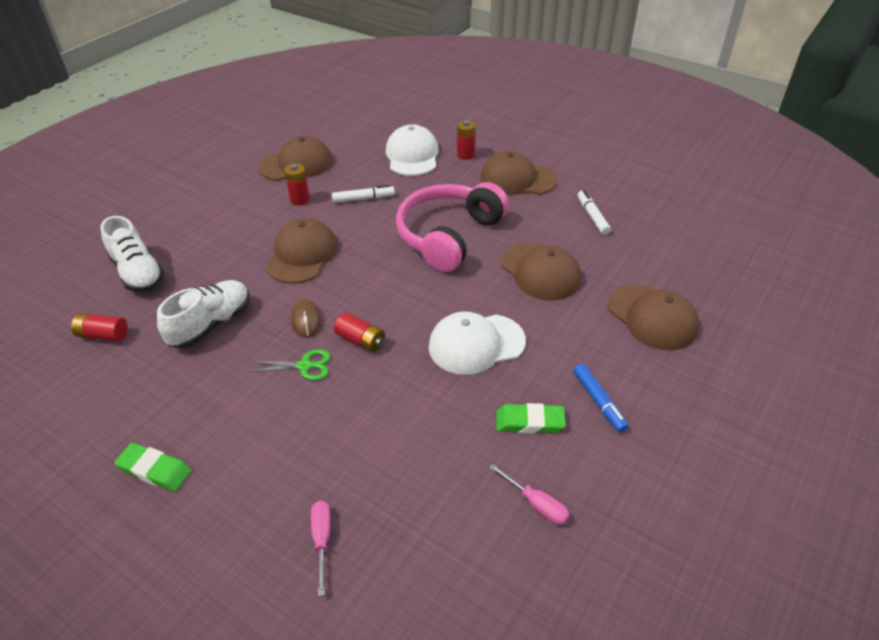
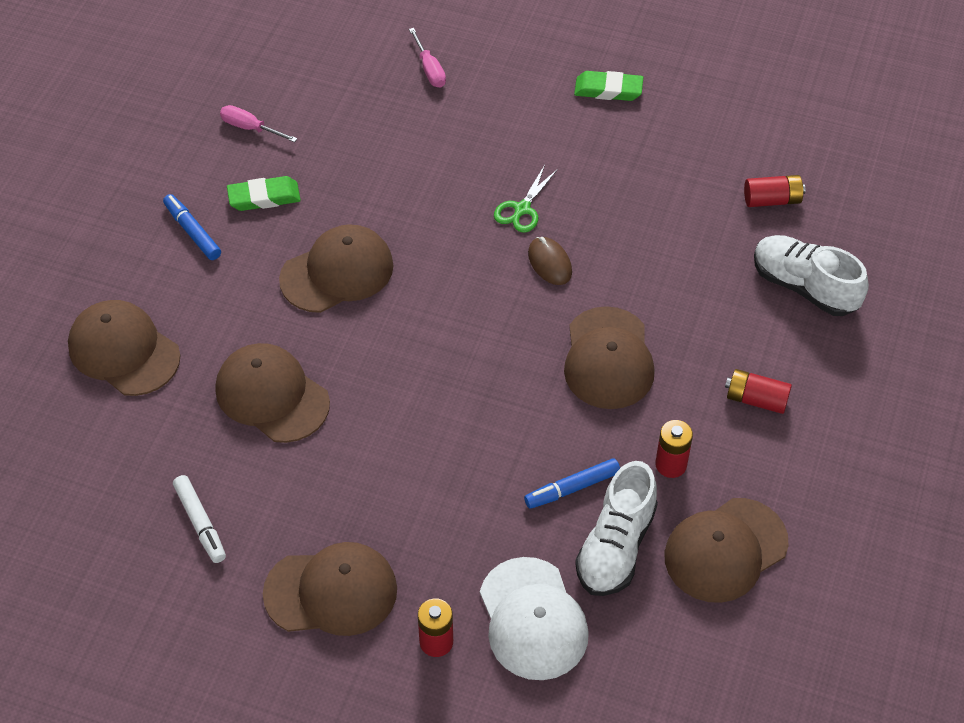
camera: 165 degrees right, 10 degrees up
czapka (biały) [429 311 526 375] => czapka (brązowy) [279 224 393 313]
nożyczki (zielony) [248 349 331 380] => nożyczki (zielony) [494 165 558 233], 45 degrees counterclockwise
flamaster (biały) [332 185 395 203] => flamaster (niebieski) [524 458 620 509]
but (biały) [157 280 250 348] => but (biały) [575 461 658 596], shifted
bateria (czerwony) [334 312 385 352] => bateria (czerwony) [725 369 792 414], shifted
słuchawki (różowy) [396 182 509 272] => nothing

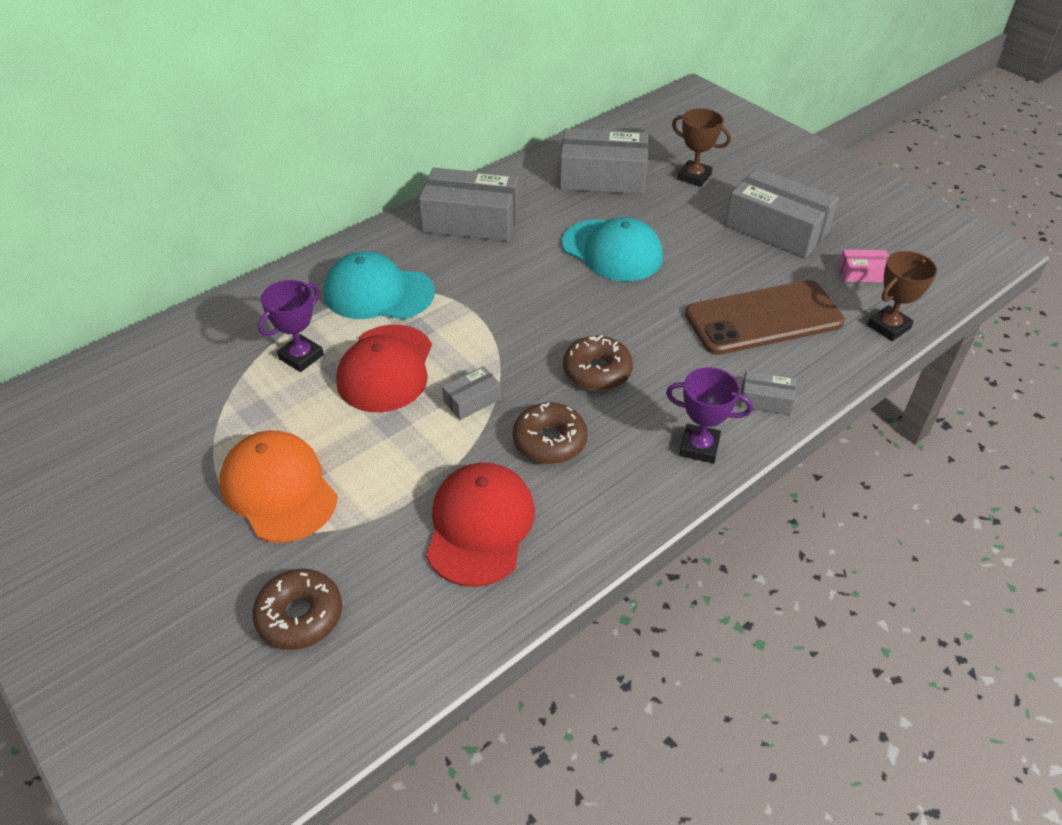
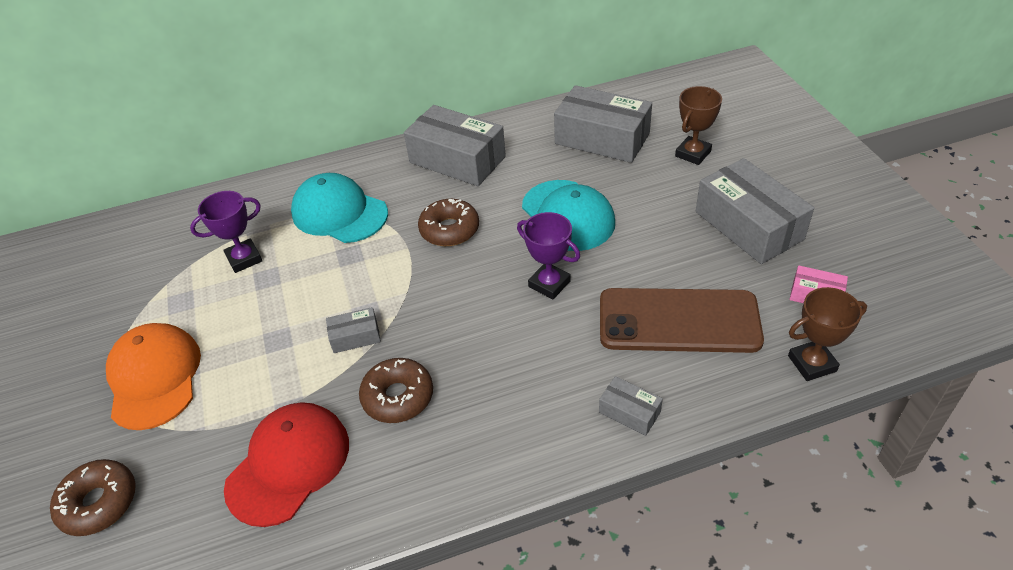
camera: 25 degrees right, 0 degrees up
donut (brązowy) [563 335 633 391] => donut (brązowy) [418 199 479 246], shifted
puchar (fioletowy) [666 367 753 463] => puchar (fioletowy) [517 212 580 299], shifted
puchar (brązowy) [672 108 731 187] => puchar (brązowy) [675 86 722 165], 75 degrees clockwise
czapka (czerwony) [336 325 432 412] => nothing

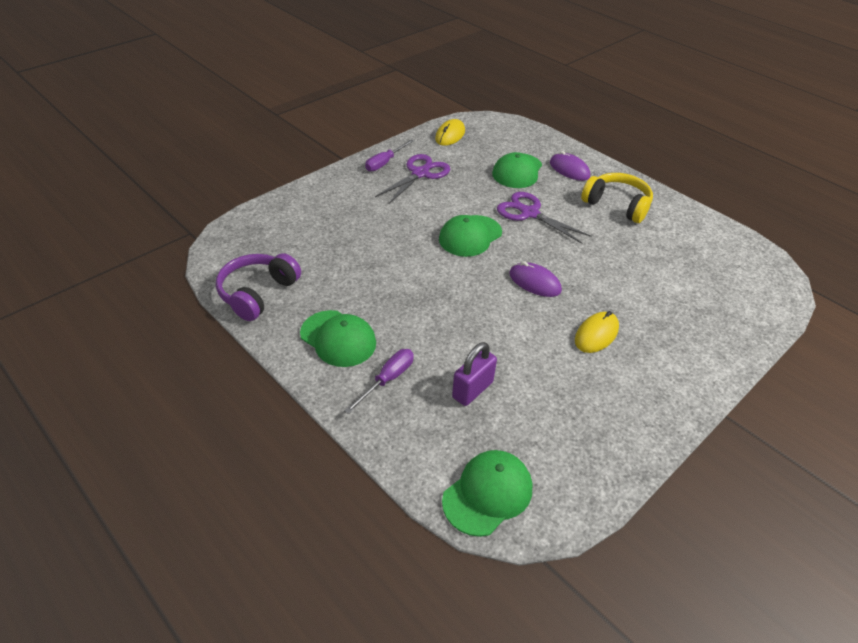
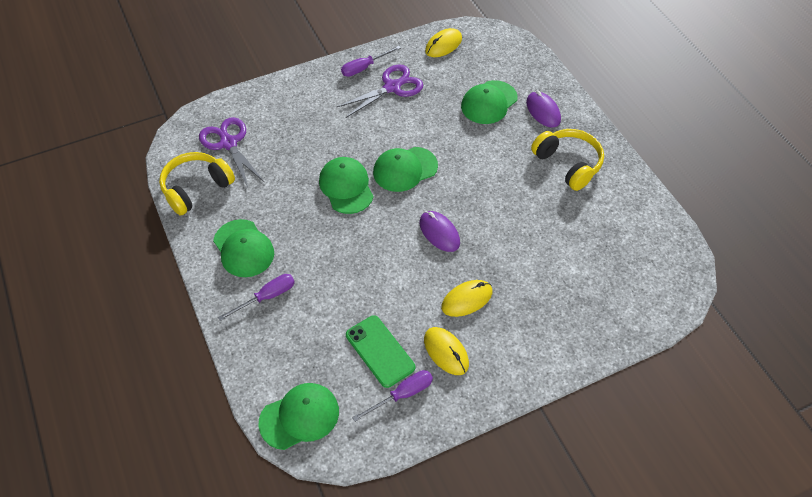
camera: 20 degrees right, 10 degrees up
słuchawki (fioletowy) [216 253 301 321] => słuchawki (żółty) [159 152 235 216]
nożyczki (fioletowy) [497 192 592 244] => nożyczki (fioletowy) [199 117 264 187], shifted
nothing => czapka (zielony) [319 157 373 214]
nothing => telefon (zielony) [346 315 415 388]
nothing => śrubokręt (fioletowy) [352 370 433 422]
nothing => myszka (żółty) [424 327 469 375]
kłódka (fioletowy) [452 342 497 406] => nothing

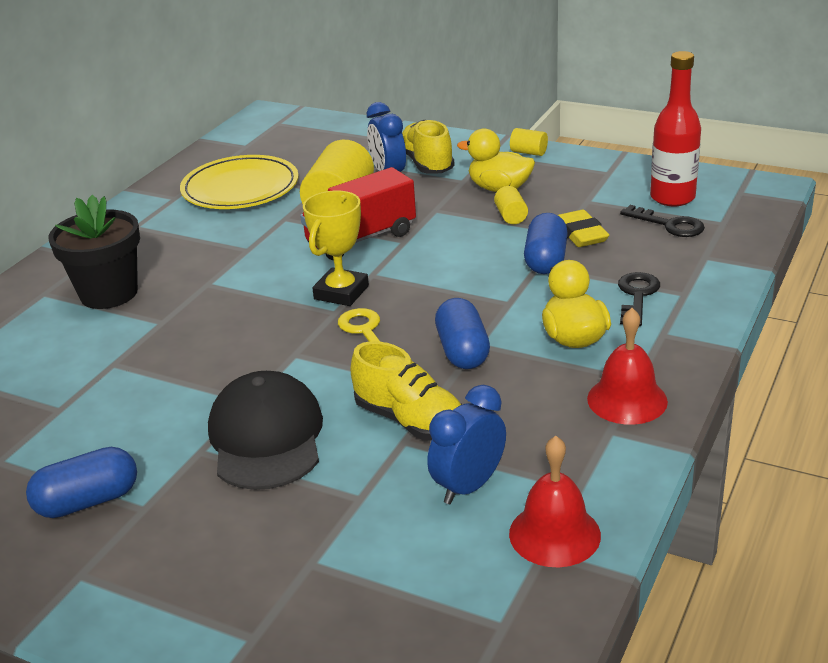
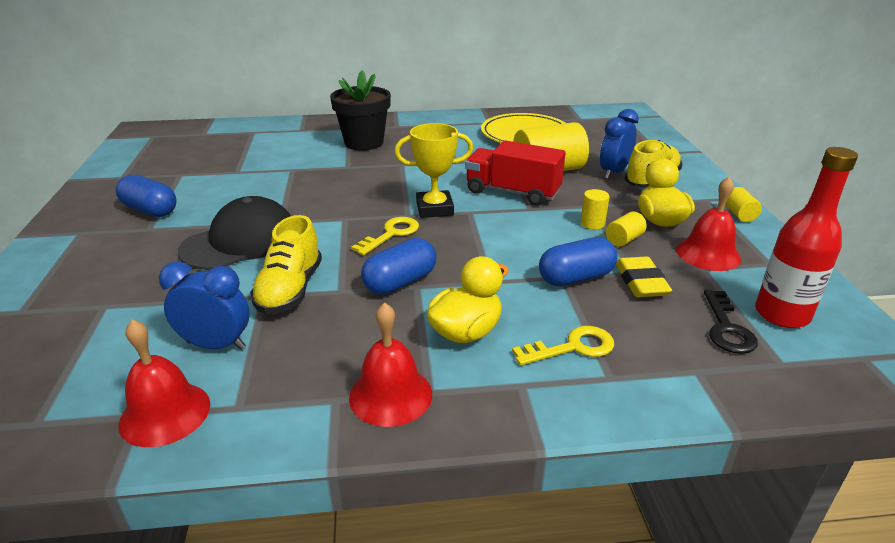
camera: 55 degrees right, 0 degrees up
klucz (czarny) [618 272 660 326] => klucz (żółty) [512 326 614 365]
nothing => walec (żółty) [580 189 609 229]
gumka do mazania (żółty) [558 210 609 247] => gumka do mazania (żółty) [616 256 672 297], 45 degrees counterclockwise
nothing => dzwonek (czerwony) [676 176 741 271]

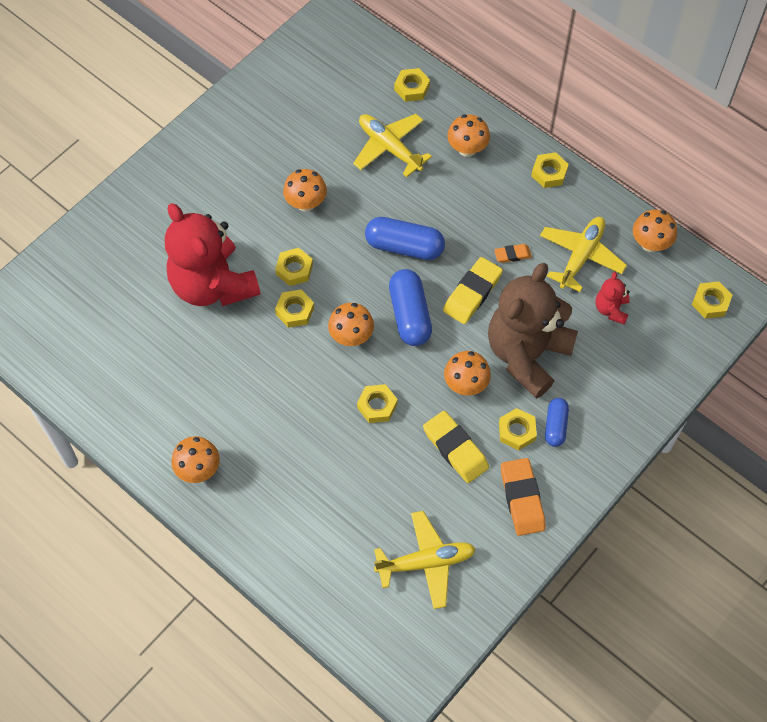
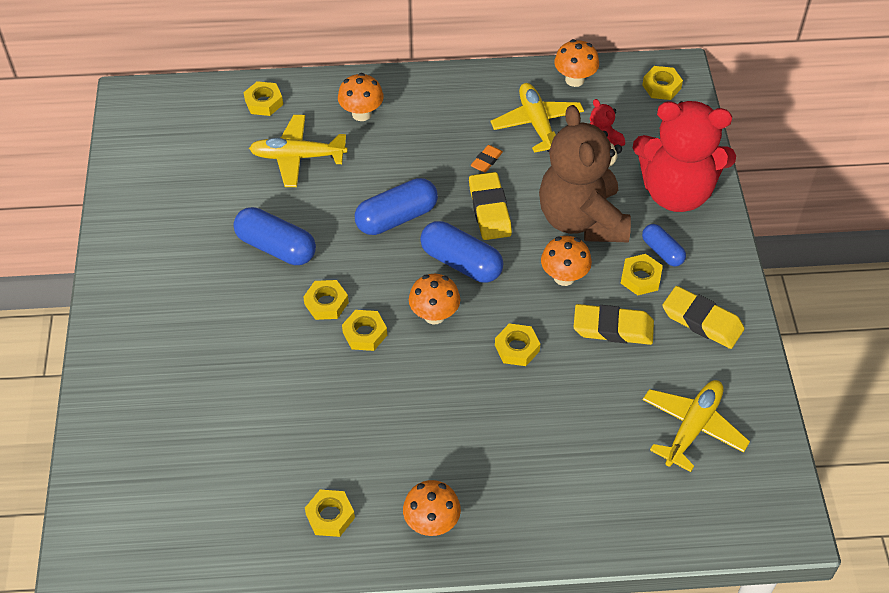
camera: 45 degrees left, 10 degrees down
grzyb (pomarańczowy) [283 169 327 212] => kapsułka (niebieski) [233 207 316 265]
nakrętka (żółty) [531 152 569 188] => nakrętka (żółty) [305 490 355 537], shifted
miś (czerwony) [165 203 260 306] => miś (czerwony) [633 101 736 212], shifted
gumka do mazania (pomarańczowy) [501 458 546 536] => gumka do mazania (żółty) [662 286 745 349]

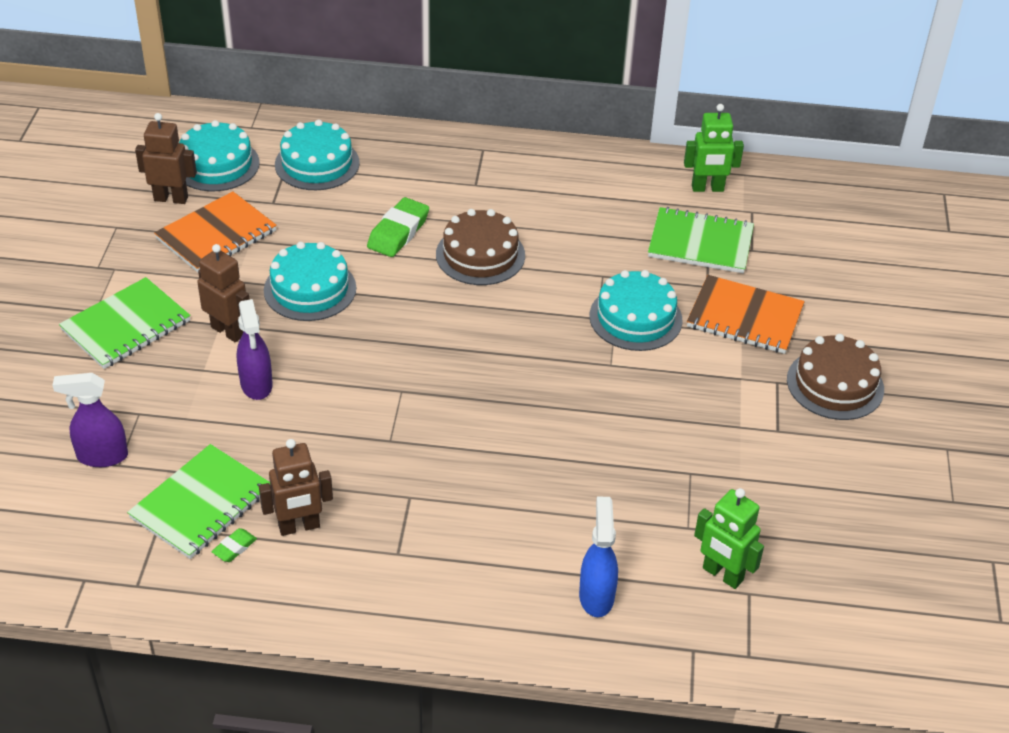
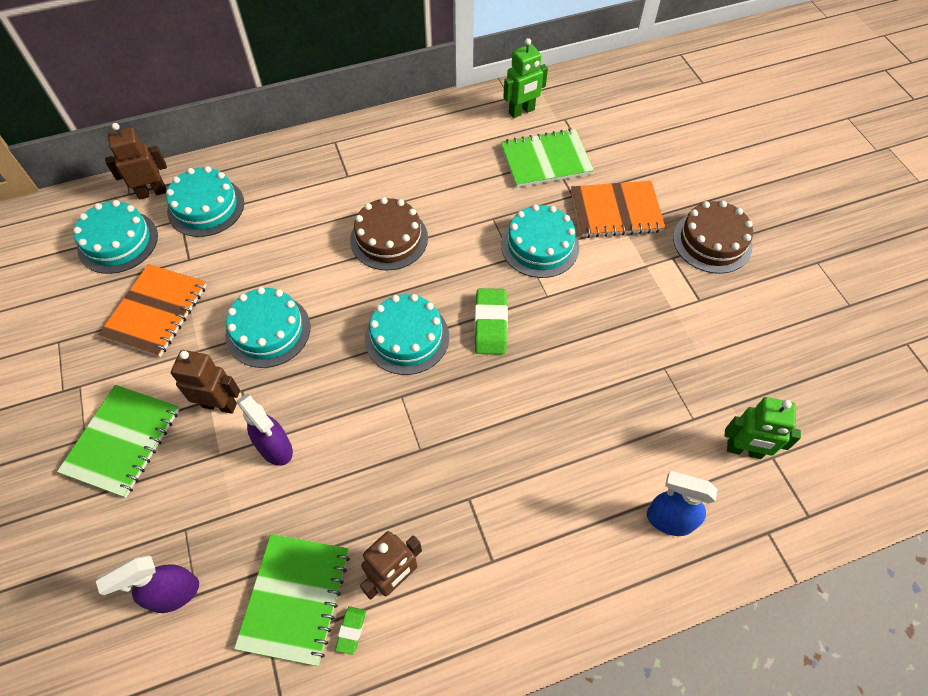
camera: 25 degrees left, 15 degrees up
robot (brązowy) [135 113 197 204] => robot (brązowy) [105 123 167 200], shifted
nothing => tort (turkusowy) [365 294 449 375]
gumka do mazania (zielony) [367 197 429 257] => gumka do mazania (zielony) [474 288 508 355], shifted
spryskiwacz (niebieski) [579 496 618 617] => spryskiwacz (niebieski) [647 471 717 536], 45 degrees counterclockwise

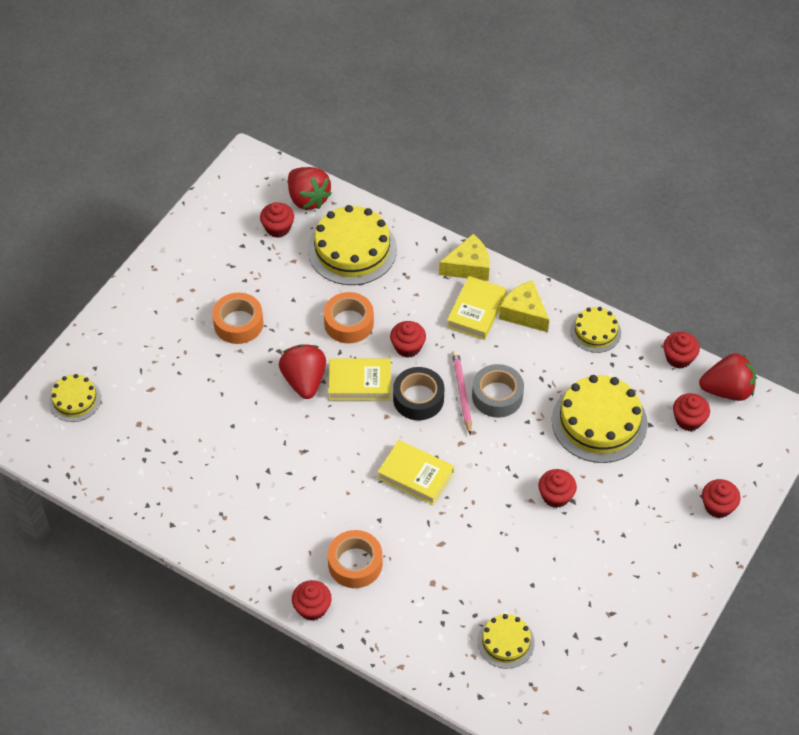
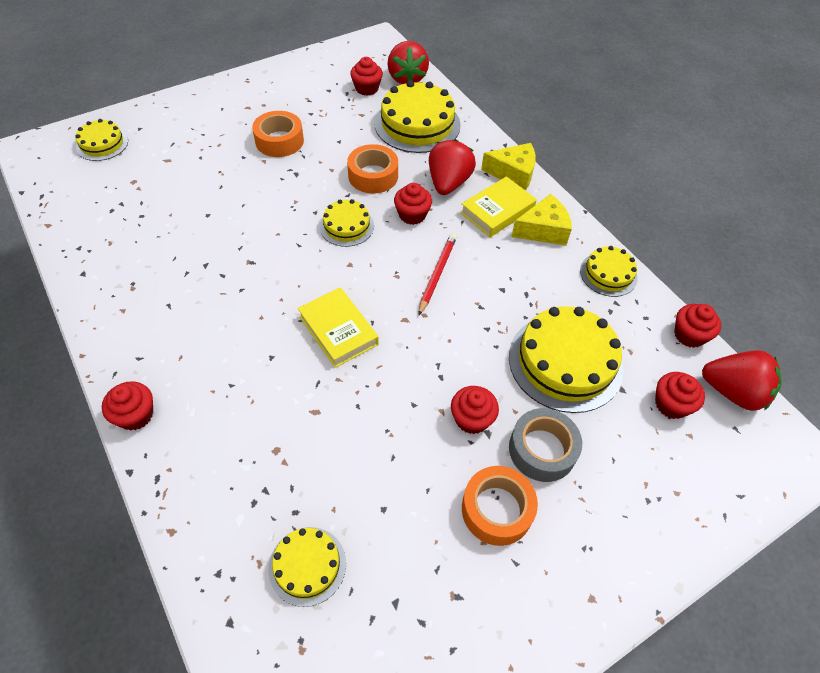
camera: 25 degrees right, 0 degrees up
książka (żółty) [328 359 391 400] => tort (żółty) [320 199 374 247]
ołówek (różowy) [452 351 472 435] => ołówek (czerwony) [418 233 457 316]
truskawka (czerwony) [279 344 326 399] => truskawka (czerwony) [429 139 476 195], shifted
taśma klejąca (pomarańczowy) [328 530 382 588] => taśma klejąca (pomarańczowy) [462 466 538 546], shifted
taśma klejąca (szary) [472 364 524 418] => taśma klejąca (szary) [509 408 582 482], shifted
ser (żółty) [499 280 549 332] => ser (żółty) [511 194 572 246], 90 degrees clockwise
taśma klejąca (czarny) [393 367 444 420] => nothing
muffinka (czerwony) [702 479 741 518] => nothing

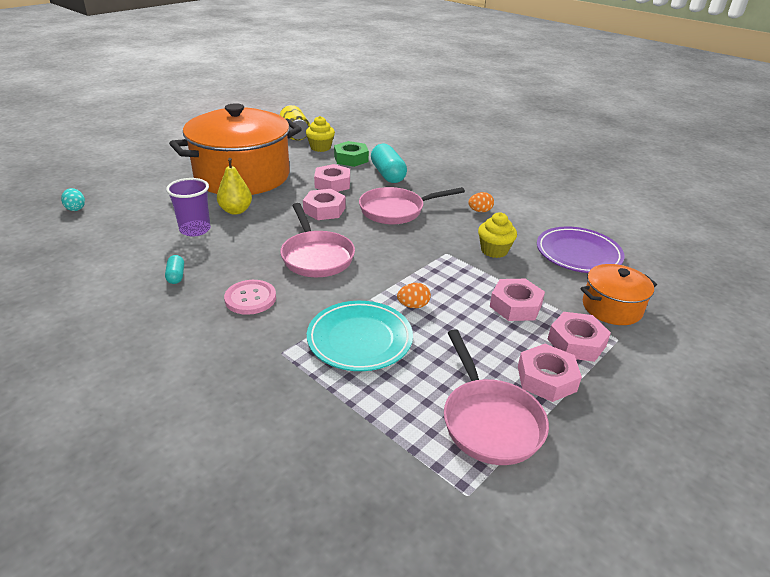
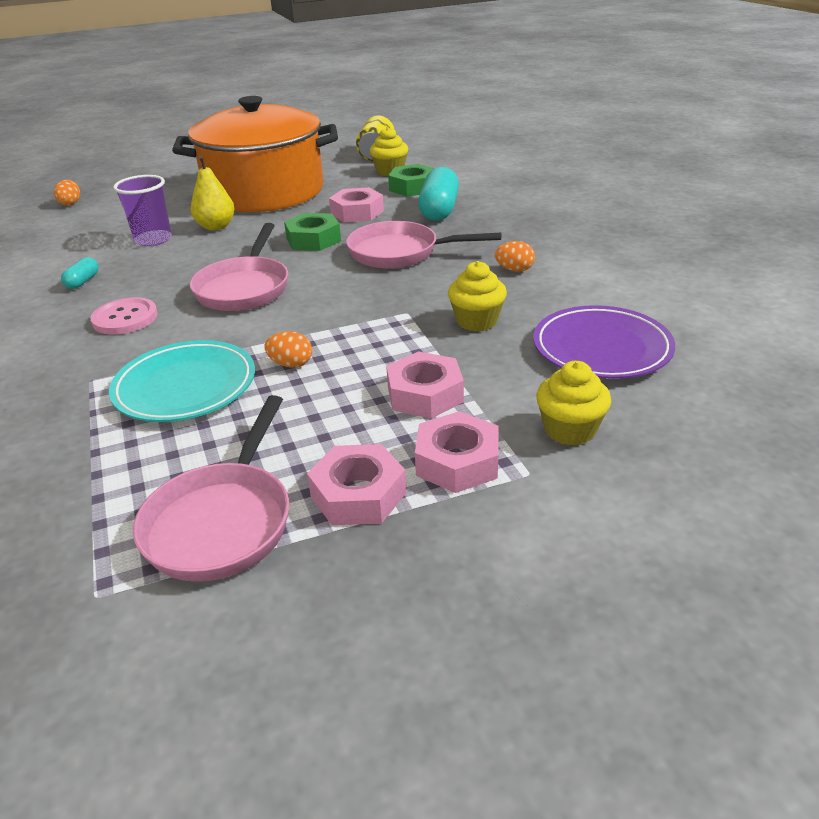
camera: 30 degrees right, 0 degrees up
jajko (turkusowy) [61 188 85 211] => jajko (pomarańczowy) [54 180 80 206]
nakrętka (różowy) [303 189 346 220] => nakrętka (zielony) [284 213 341 251]
garnek (pomarańczowy) [580 264 657 325] => muffinka (żółty) [536 361 611 446]

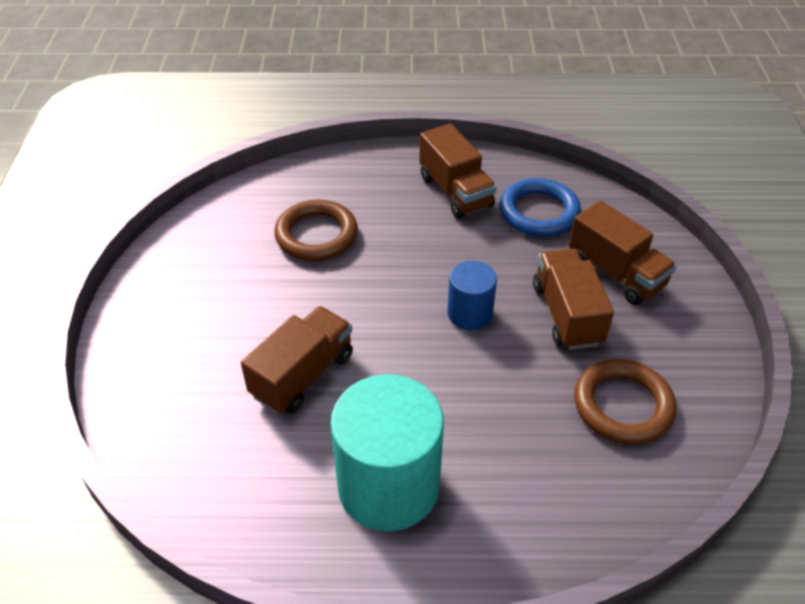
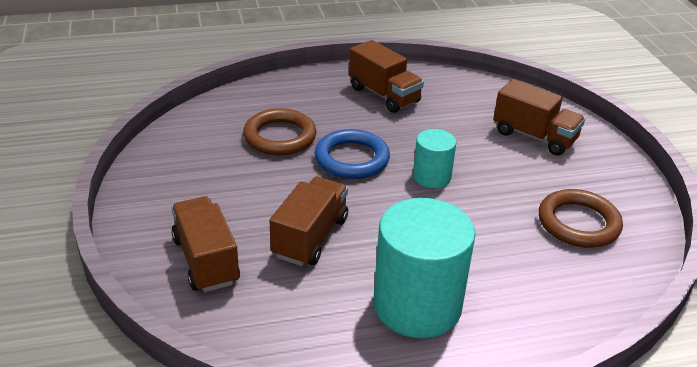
camera: 15 degrees left, 10 degrees down
ciężarówka (brązowy) [533 248 614 350] => ciężarówka (brązowy) [171 196 240 292], shifted
pierścień (niebieski) [500 178 581 237] => pierścień (niebieski) [314 129 390 179], shifted
walec (niebieski) [447 261 497 330] => walec (turkusowy) [413 129 456 188]

